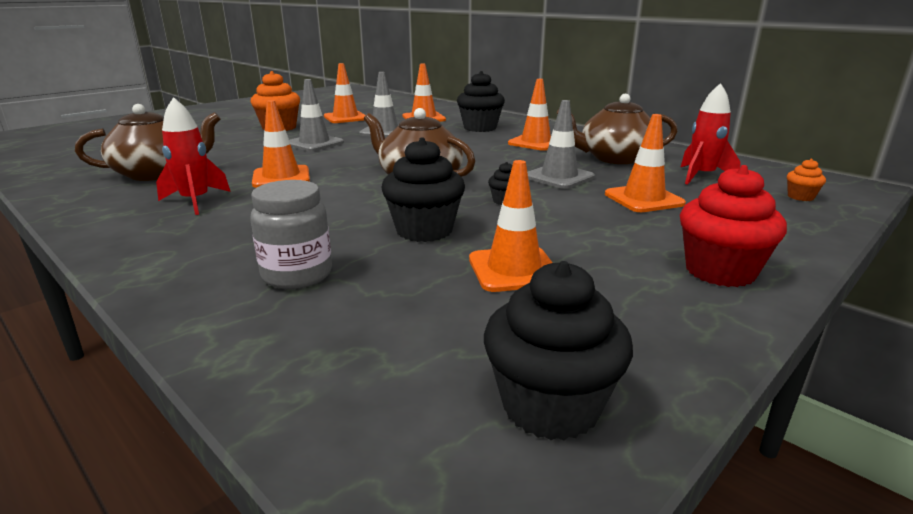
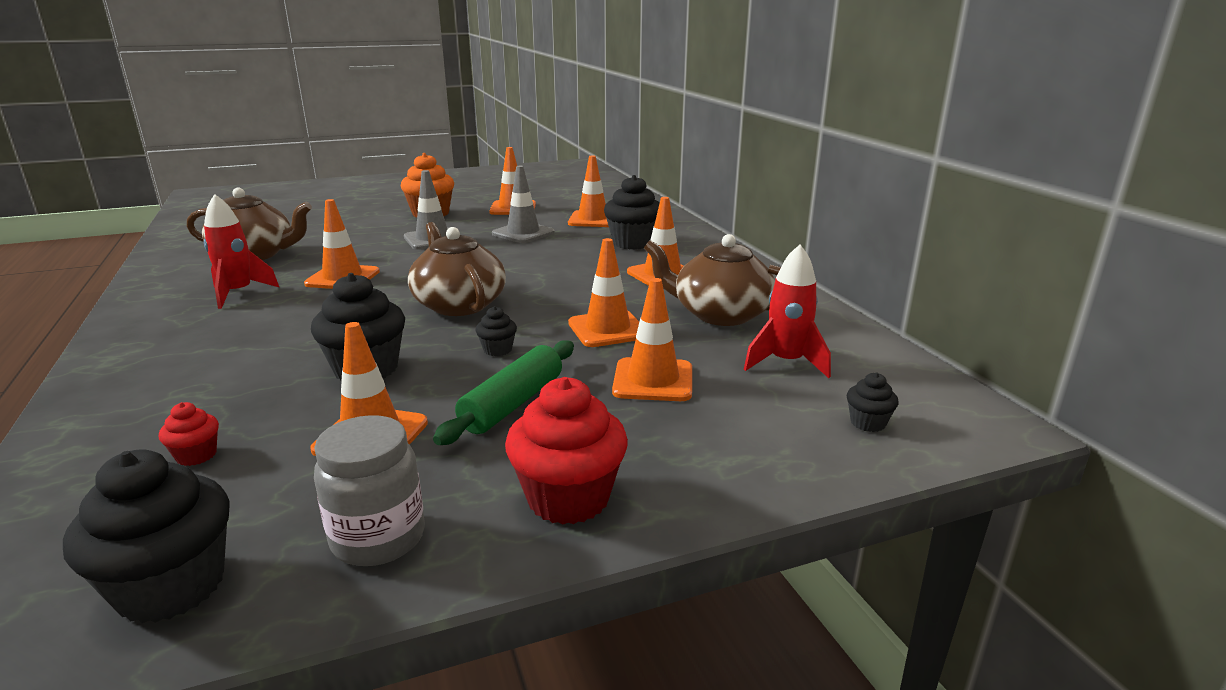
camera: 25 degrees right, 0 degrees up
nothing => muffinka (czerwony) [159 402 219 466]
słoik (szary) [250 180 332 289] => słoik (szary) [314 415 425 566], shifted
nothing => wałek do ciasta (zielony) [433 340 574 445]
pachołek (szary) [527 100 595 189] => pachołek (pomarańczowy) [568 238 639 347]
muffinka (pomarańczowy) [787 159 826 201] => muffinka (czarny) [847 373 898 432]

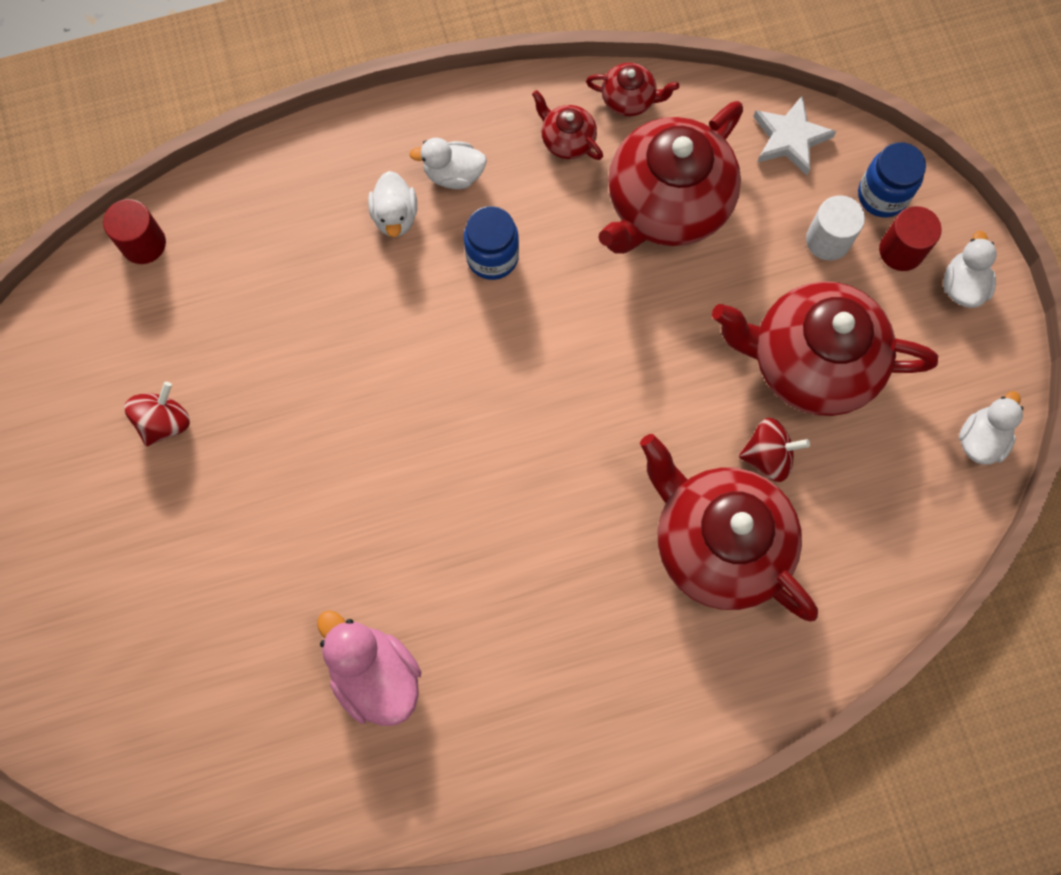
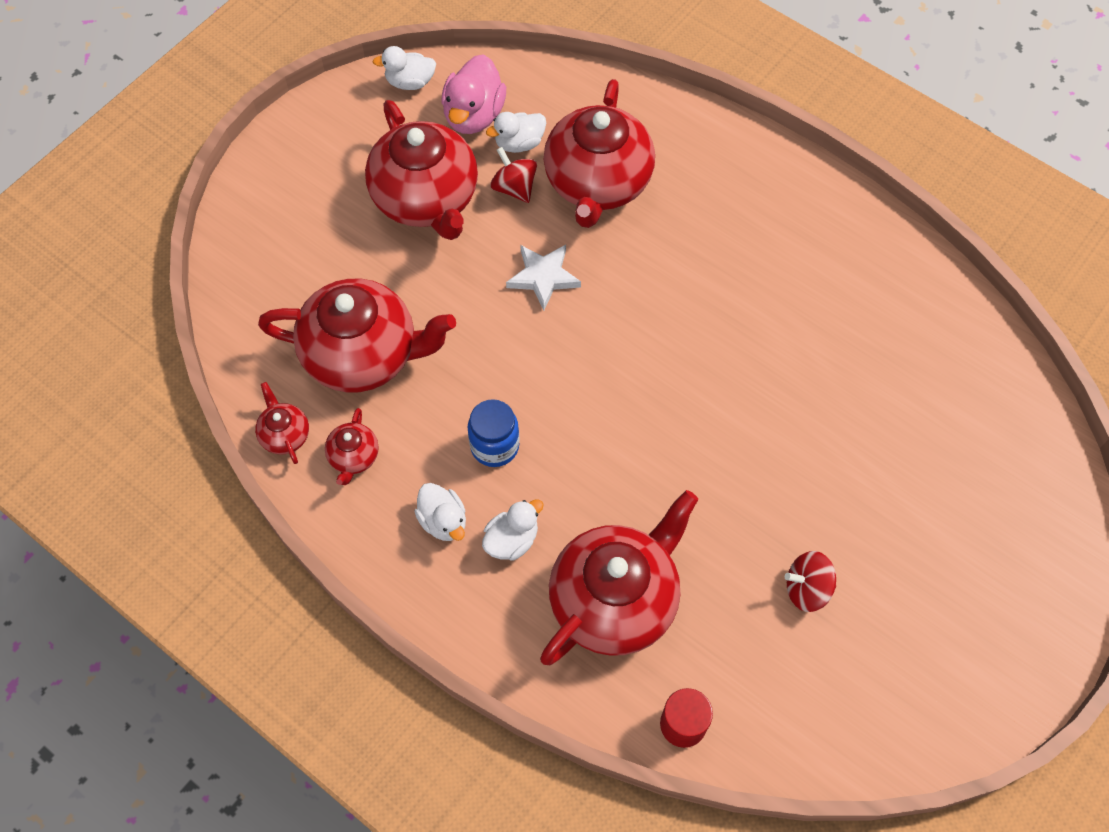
camera: 125 degrees left, 10 degrees down
kaczka (różowy) [318 610 421 726] => kaczka (różowy) [441 54 506 134], shifted
kaczka (biały) [944 231 997 308] => kaczka (biały) [486 112 546 153], shifted
gwiazda (biały) [753 95 836 175] => gwiazda (biały) [506 245 581 311], shifted
nothing => imbryk (czerwony) [540 490 698 665]
walec (biały) [806 195 865 261] => nothing
słoik (niebieski) [858 142 926 218] => nothing
walec (czerwony) [879 206 942 271] => nothing

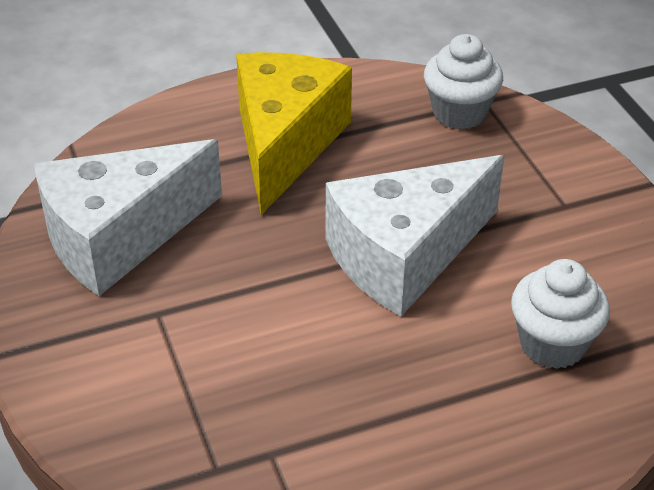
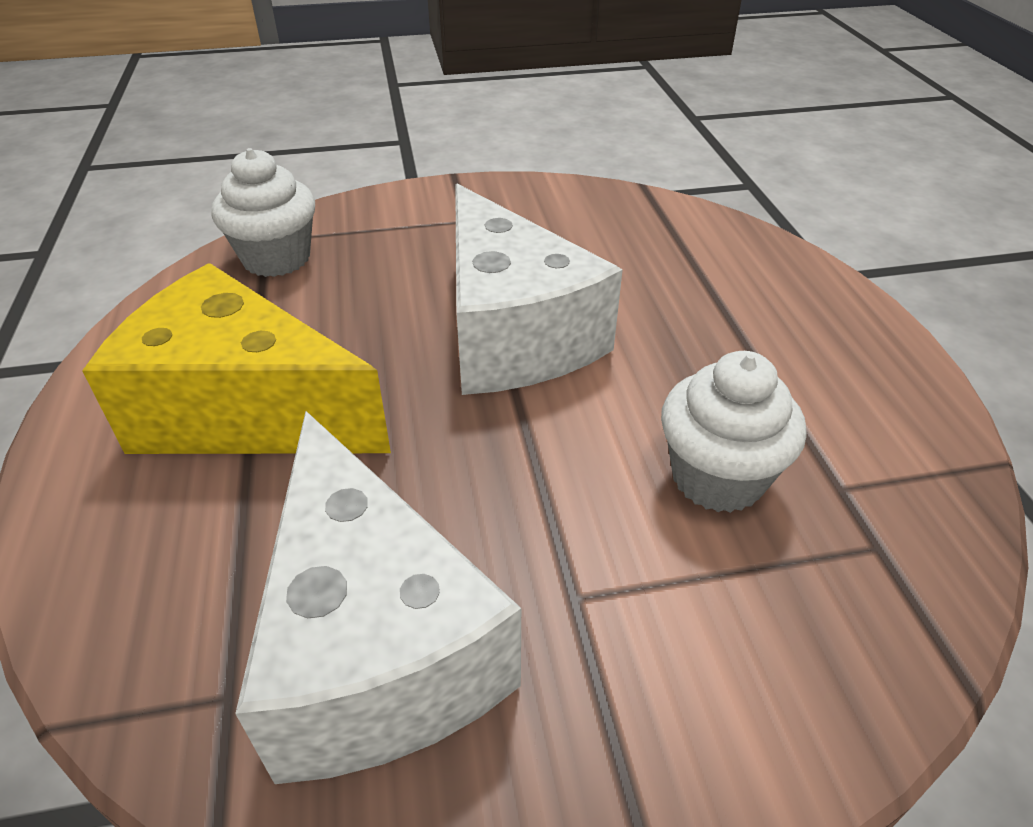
camera: 80 degrees left, 0 degrees up
muffinka (biały) [511 259 610 369] => muffinka (biały) [661 351 806 513], shifted

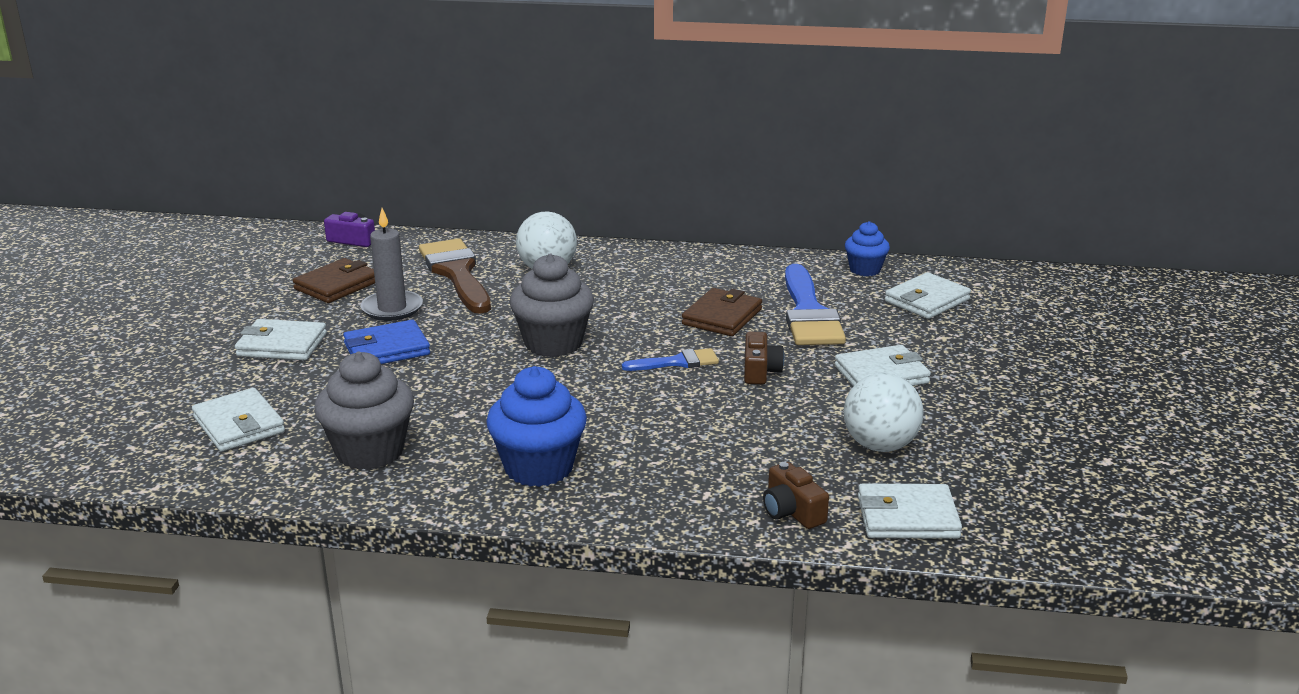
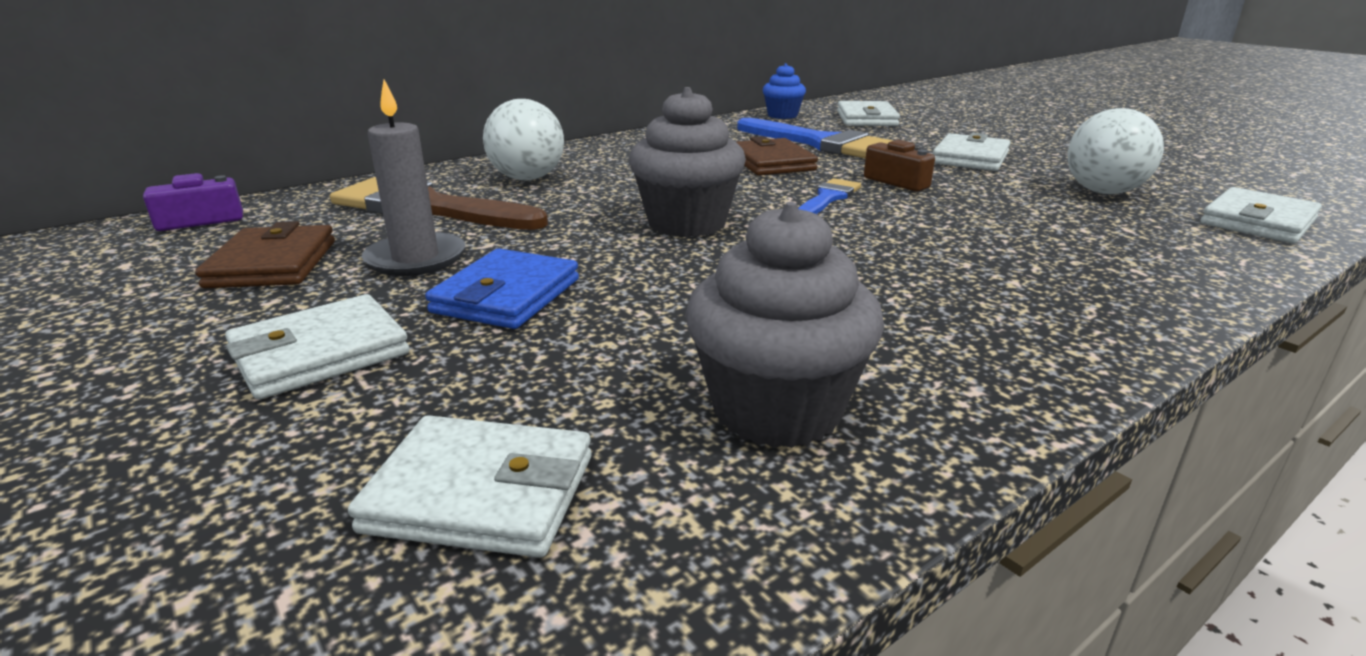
camera: 45 degrees left, 0 degrees up
muffinka (niebieski) [486 366 587 487] => nothing
aparat fotograficzny (brązowy) [763 462 829 529] => nothing

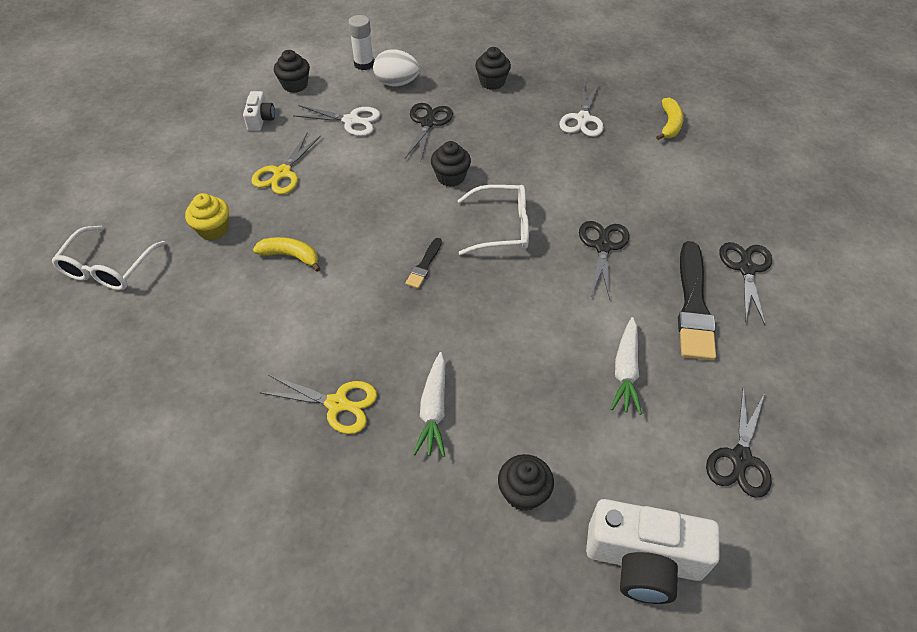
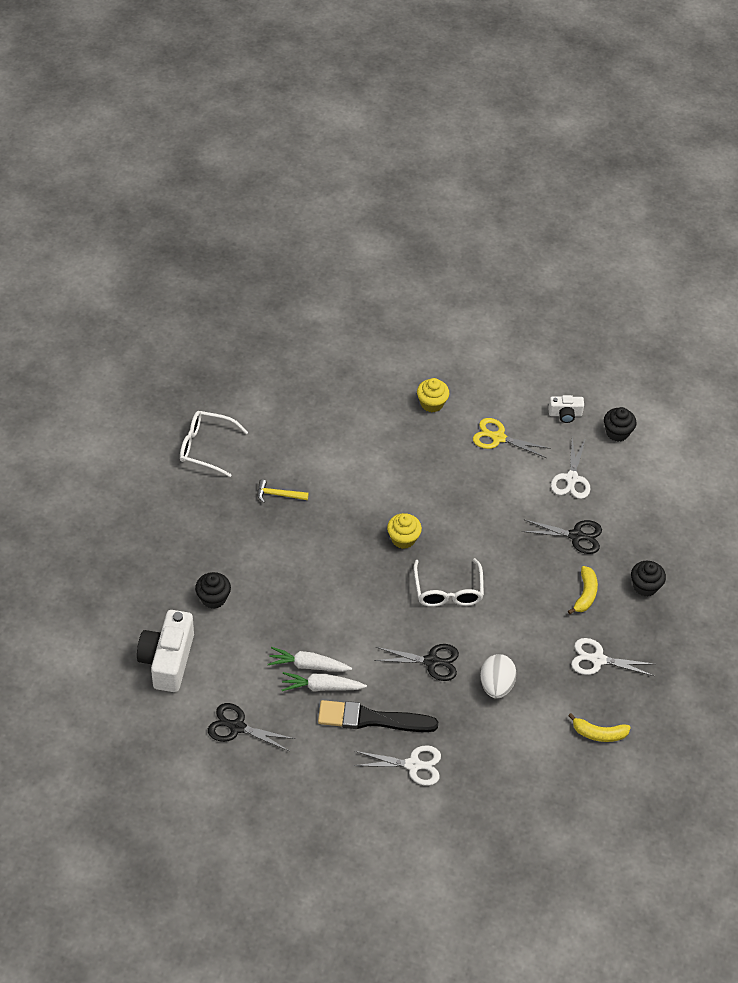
camera: 85 degrees right, 0 degrees up
okulary (biały) [52 226 166 290] => okulary (biały) [180 411 248 477], shifted
nożyczki (żółty) [259 375 377 434] => młotek (żółty) [257 480 309 503]
marchewka (biały) [413 352 445 457] => marchewka (biały) [282 672 367 691], shifted
nożyczki (czarny) [720 242 772 325] => nożyczki (biały) [353 745 441 786]
pędzel (czarny) [405 238 442 289] => muffinka (żółty) [387 513 422 549]
jajko (biały) [373 49 420 86] => jajko (biały) [480 654 517 699], shifted
banan (żółty) [253 237 320 272] => banan (żółty) [568 566 598 614], shifted
klej w sztyfcie (biały) [348 15 374 70] => nothing
muffinka (czarny) [431 141 471 187] => nothing

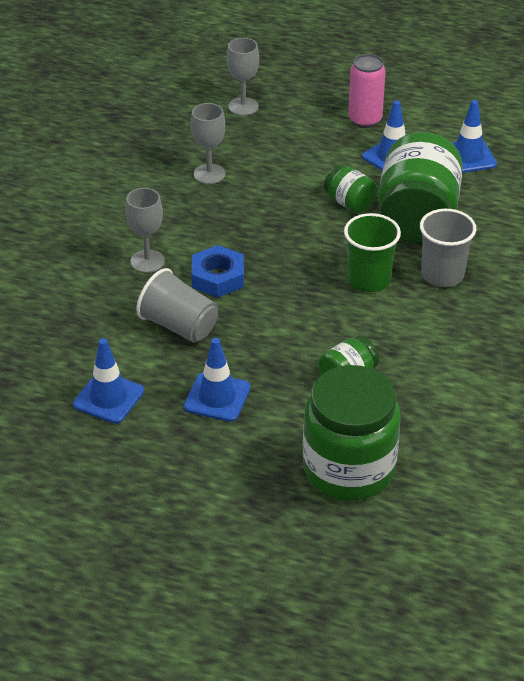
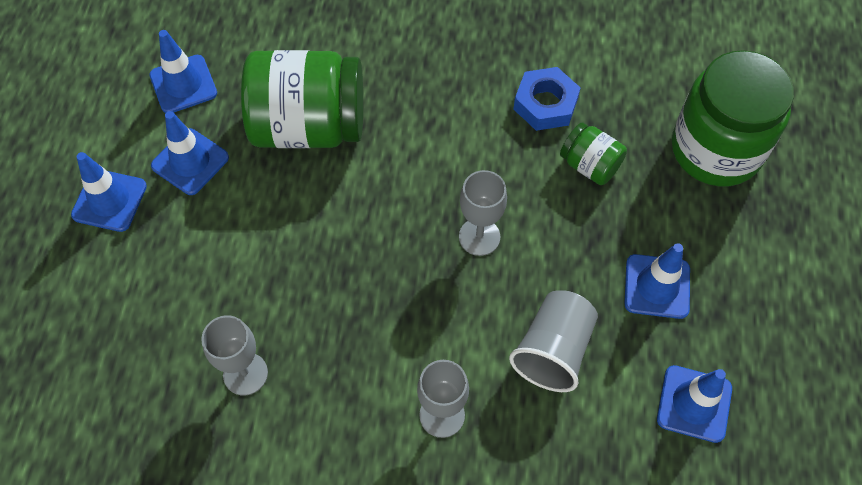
camera: 100 degrees left, 20 degrees up
puszka (różowy) [348 54 386 128] => pachołek (niebieski) [71 152 147 232]
kielich (szary) [227 38 259 116] => kielich (szary) [459 170 507 256], shifted
nakrętka (niebieski) [191 245 244 298] => nakrętka (niebieski) [513 67 581 131], shifted
słoik (zielony) [324 164 377 213] => nothing
szklanka (zielony) [344 213 401 292] => nothing
szklanka (szary) [420 209 476 287] => nothing

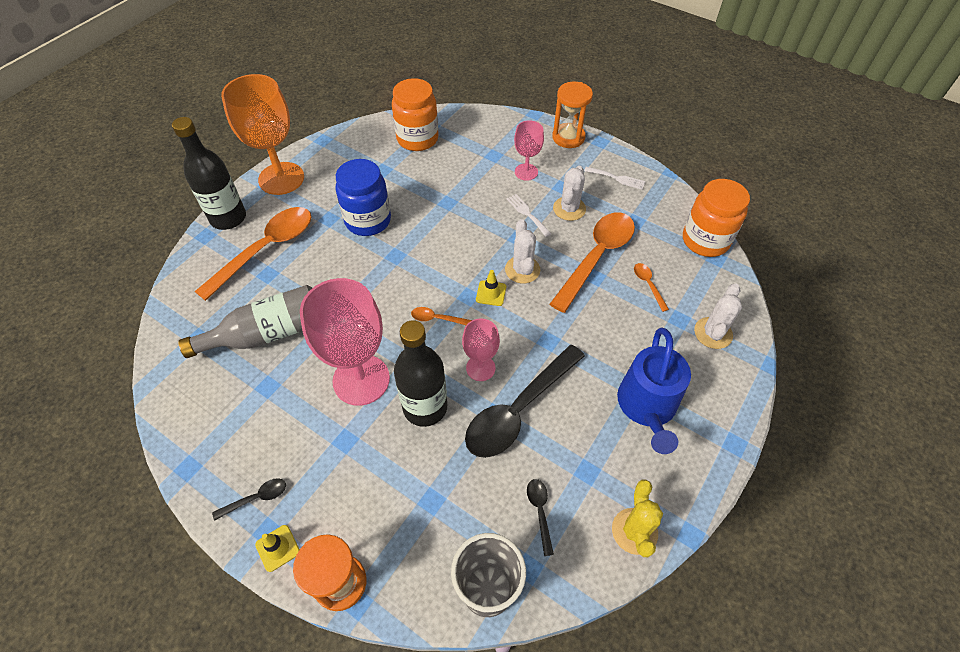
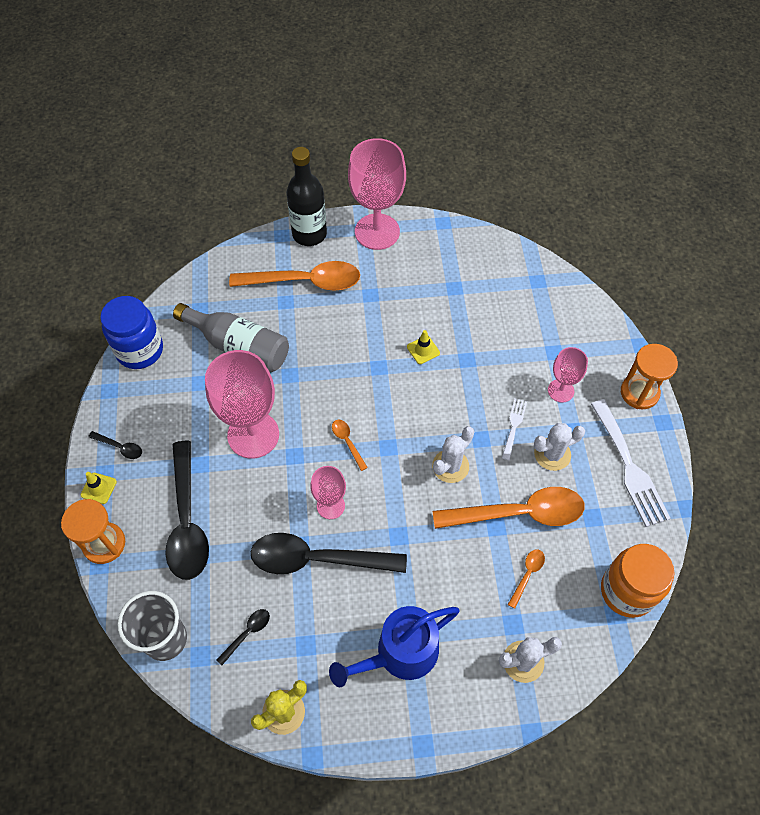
camera: 50 degrees right, 5 degrees up
słoik (niebieski) [336 159 391 236] => słoik (niebieski) [100 296 163 369], shifted
nothing => łyżka (czarny) [165 441 209 580]
kielich (pomarańczowy) [221 74 304 195] => kielich (różowy) [348 138 406 250]
pachołek (żółty) [476 270 506 306] => pachołek (żółty) [407 330 440 364], shifted
widelec (biały) [584 167 645 190] => widelec (biały) [591 399 671 527], x1.95
słoik (pomarańczowy) [392 78 439 151] => nothing
butelka (czarny) [394 320 447 427] => nothing

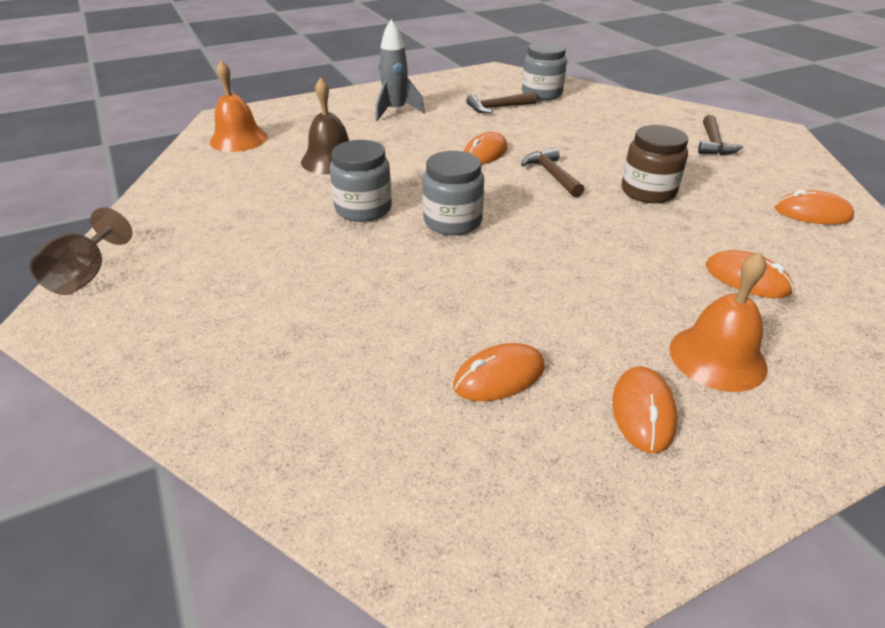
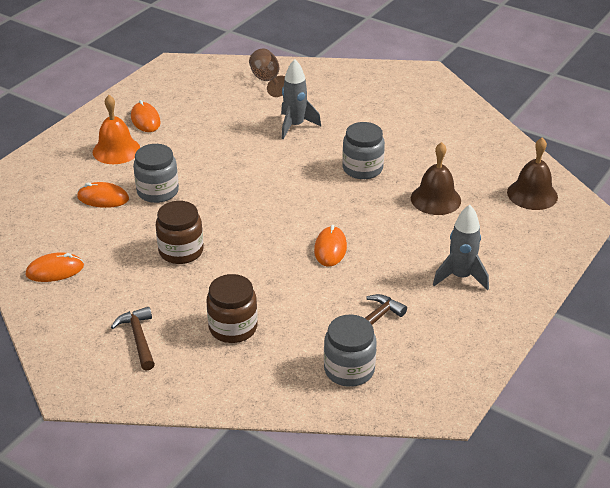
camera: 150 degrees right, 0 degrees up
słoik (szary) [422 151 484 235] => słoik (szary) [133 144 179 203], shifted
nothing => słoik (brązowy) [206 274 258 343]
kielich (brązowy) [30 207 132 295] => kielich (brązowy) [249 49 285 97], shifted
nothing => rakieta (szary) [281 59 321 140]
dzwonek (pomarańczowy) [210 60 267 152] => dzwonek (brązowy) [507 137 558 210]
myszka (pomarańczowy) [453 343 545 401] => nothing
młotek (brązowy) [521 148 584 197] => nothing

